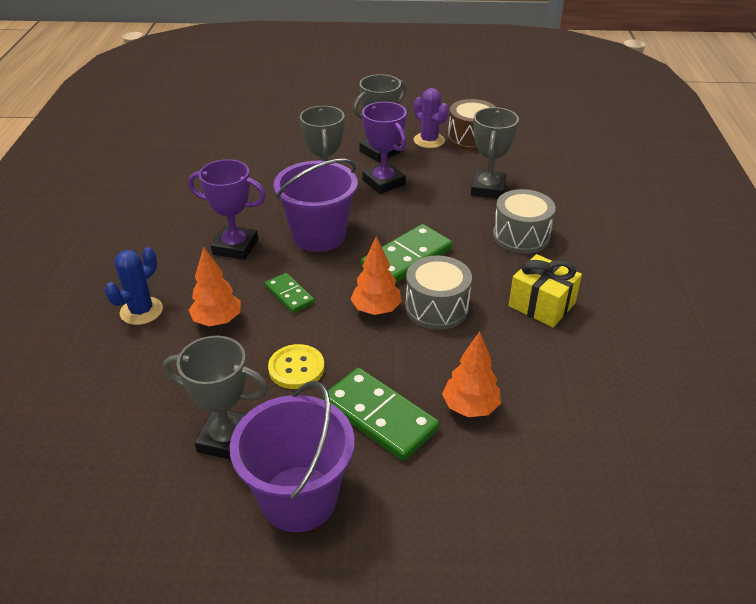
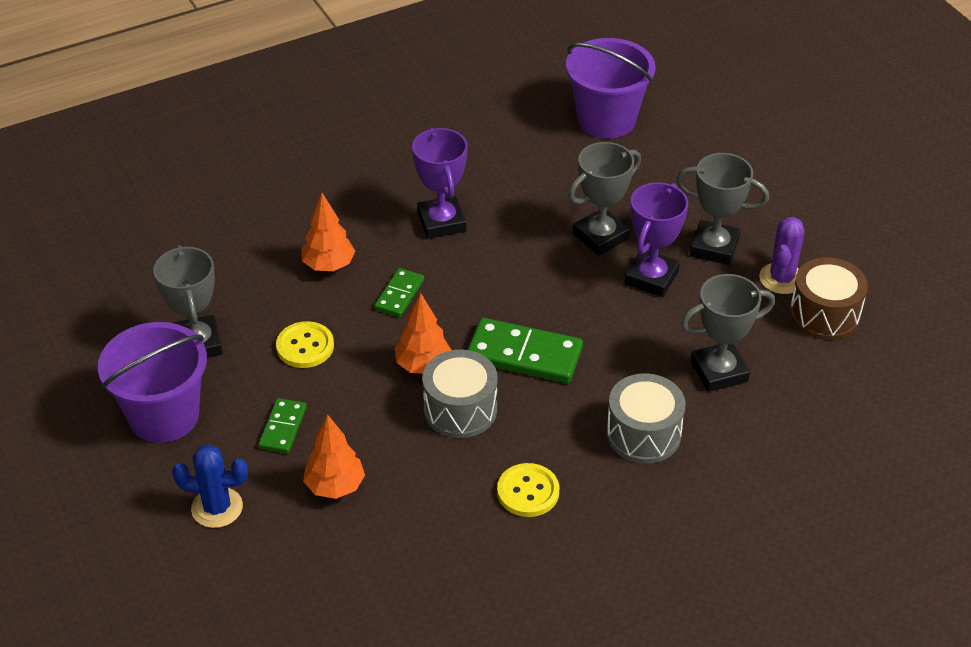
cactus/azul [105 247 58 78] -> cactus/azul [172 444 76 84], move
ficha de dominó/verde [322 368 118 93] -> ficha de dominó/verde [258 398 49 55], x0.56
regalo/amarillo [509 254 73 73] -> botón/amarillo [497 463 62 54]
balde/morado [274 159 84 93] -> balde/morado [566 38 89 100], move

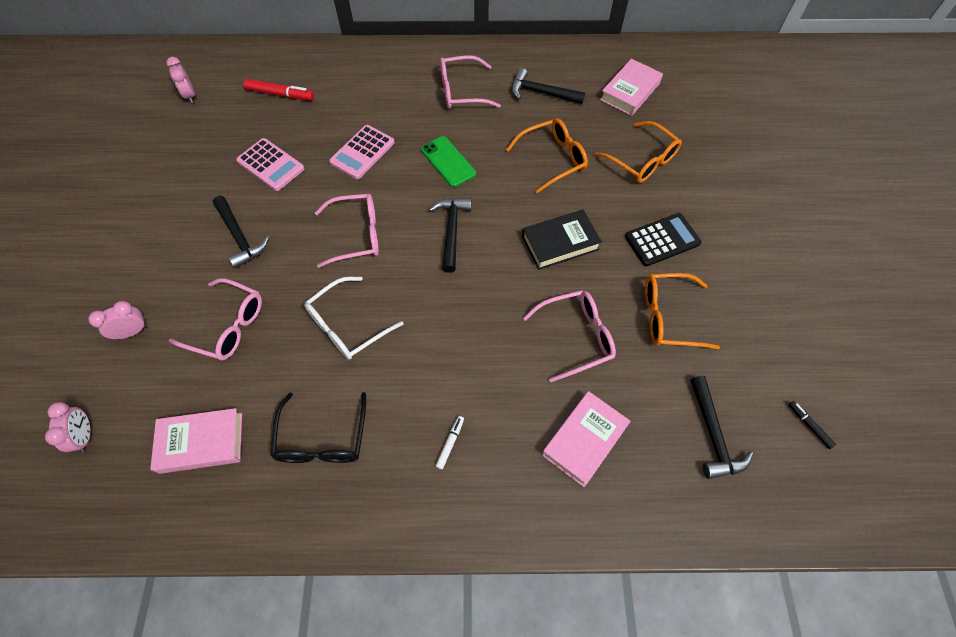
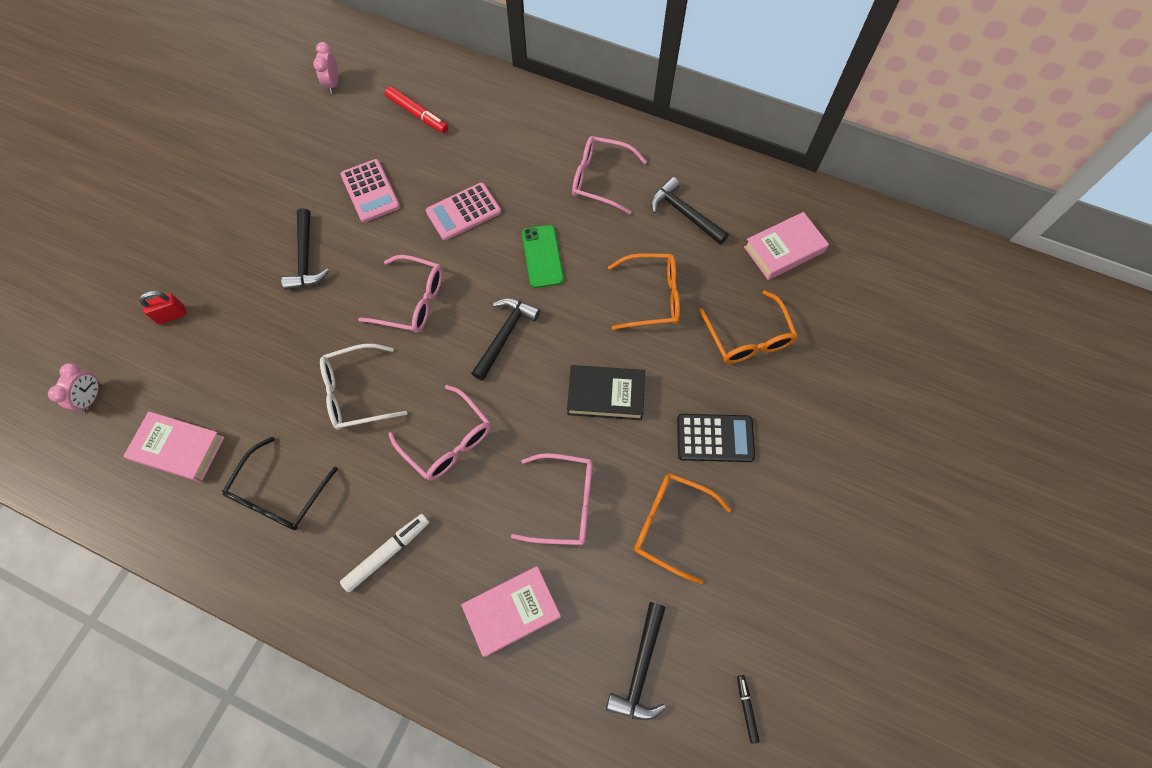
despertador/rosa [88 301 60 38] -> candado/rojo [139 291 47 33]
rotulador/blanco [435 416 29 53] -> rotulador/blanco [340 514 89 78], x1.77
gafas/rosa [169 278 93 82] -> gafas/rosa [388 385 103 95], move

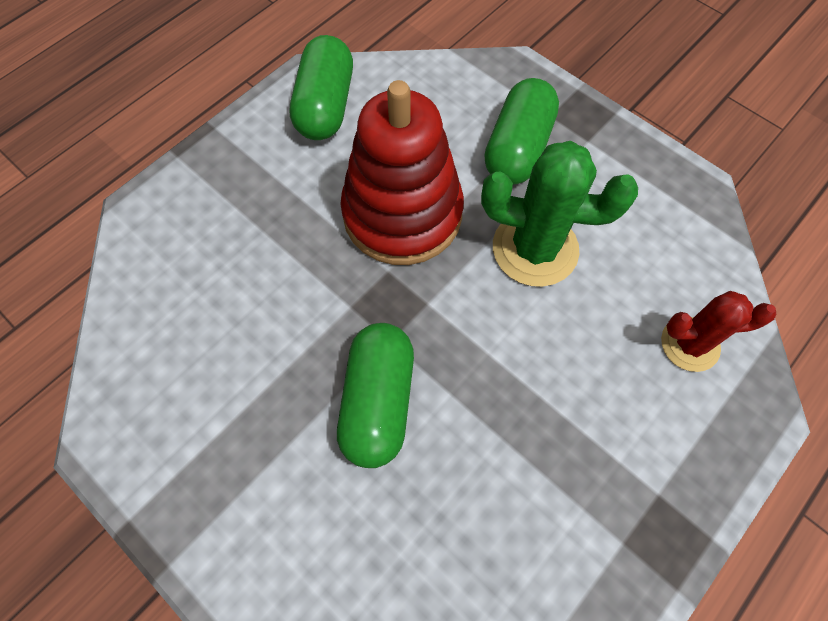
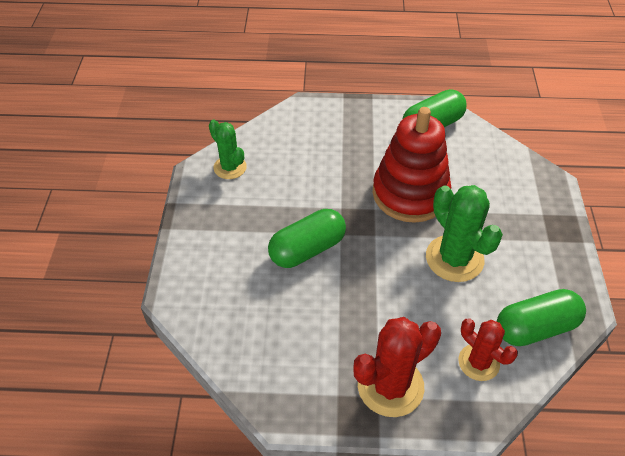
none -> cactus/verde [209 120 38 59]
none -> cactus/rojo [354 317 87 100]
cápsula/verde [485 78 74 107] -> cápsula/verde [497 289 89 57], move

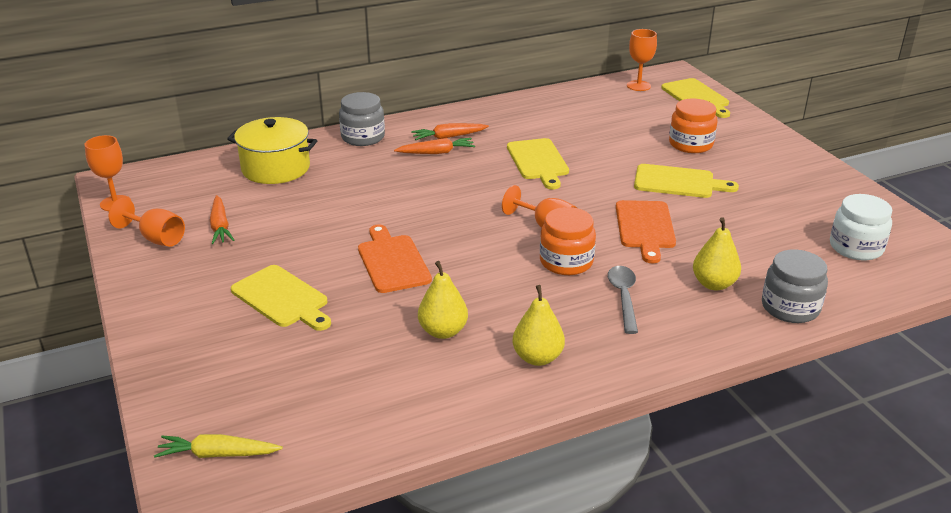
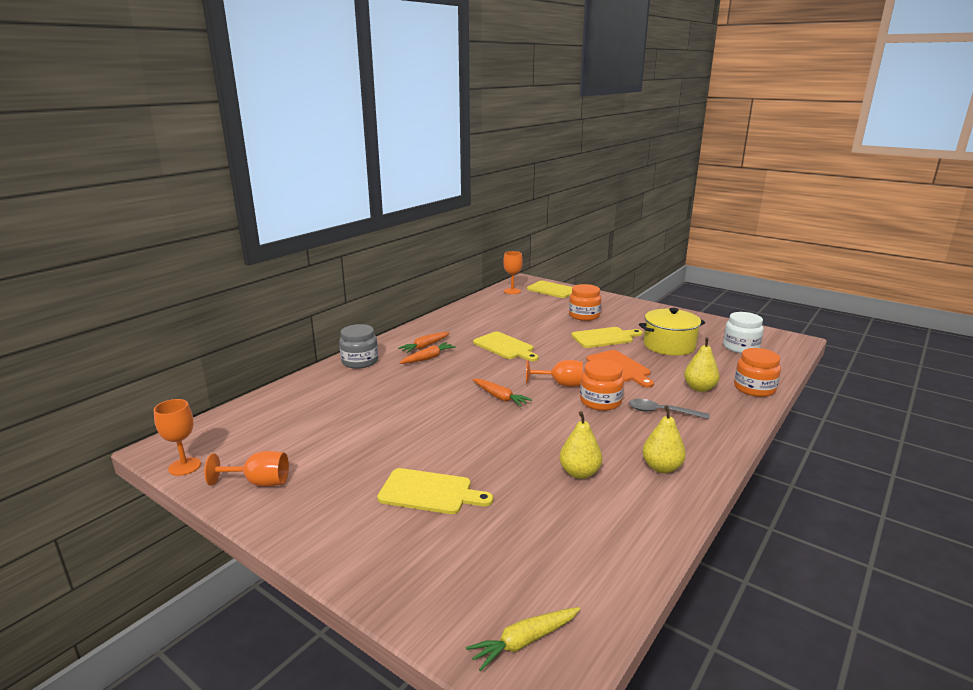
zanahoria/naranja [210 195 24 49] -> zanahoria/naranja [472 379 60 28], move
cuchara/gris [608 266 30 68] -> cuchara/gris [629 399 80 20], 45 degrees counterclockwise
olla/amarillo [227 117 90 67] -> olla/amarillo [639 308 66 48], move
tarro/gris [762 249 66 74] -> tarro/naranja [734 348 47 49]
tabla de cortar/naranja [358 224 74 69] -> none

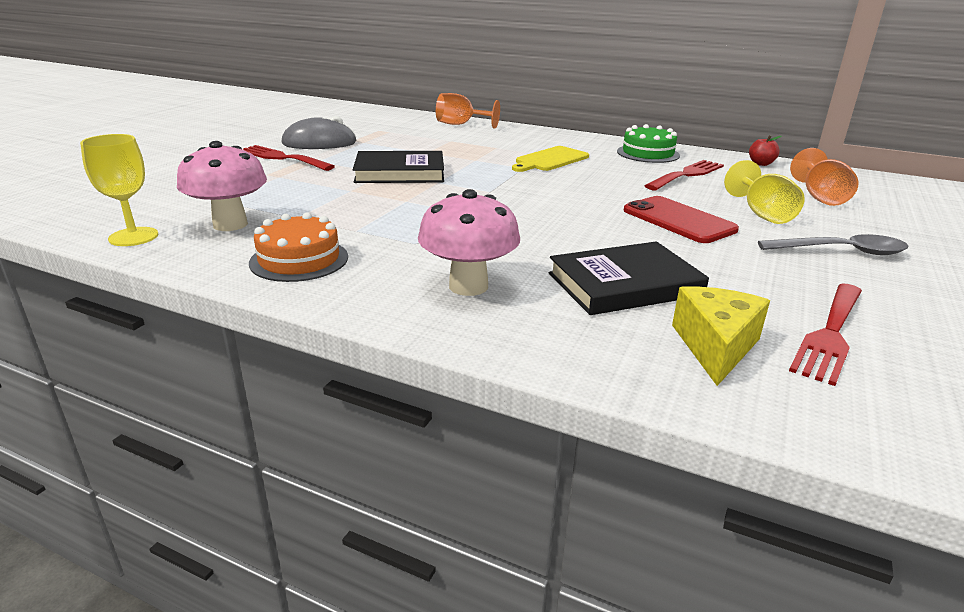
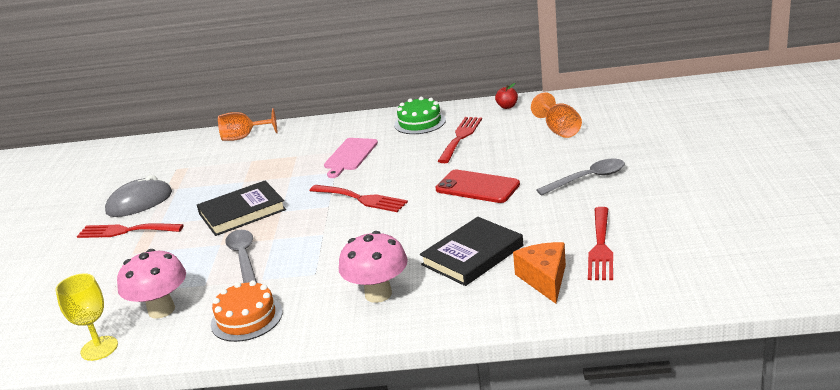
none -> cuchara/gris [225 230 32 53]
none -> tenedor/rojo [310 185 98 27]
tabla de cortar/amarillo [512 146 77 26] -> tabla de cortar/rosa [324 138 54 40]
queso/amarillo [672 287 98 99] -> queso/naranja [513 242 53 62]
copa/amarillo [724 160 81 64] -> none

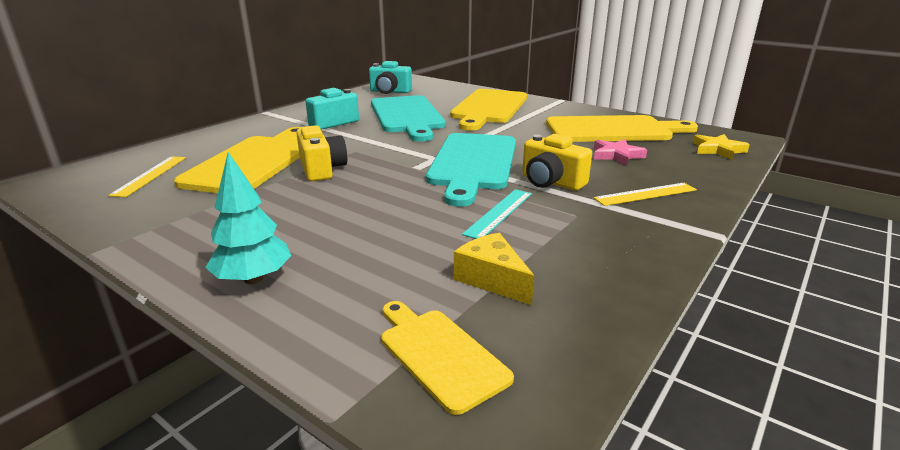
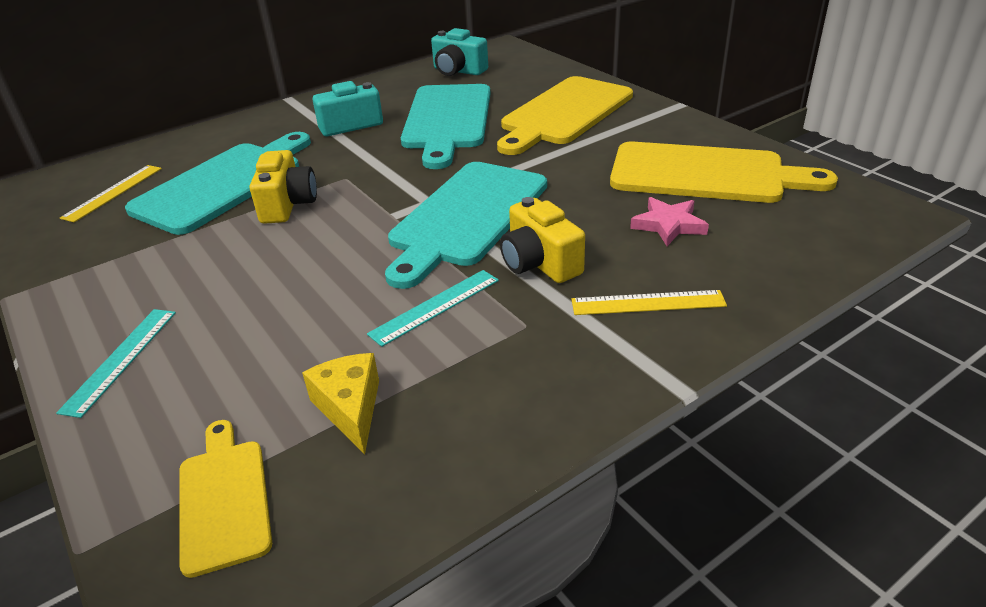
árbol/turquesa [205 152 86 132] -> regla/turquesa [56 309 120 109]
tabla de cortar/amarillo [174 127 128 66] -> tabla de cortar/turquesa [125 132 186 103]
estrella/amarillo [693 134 57 26] -> none

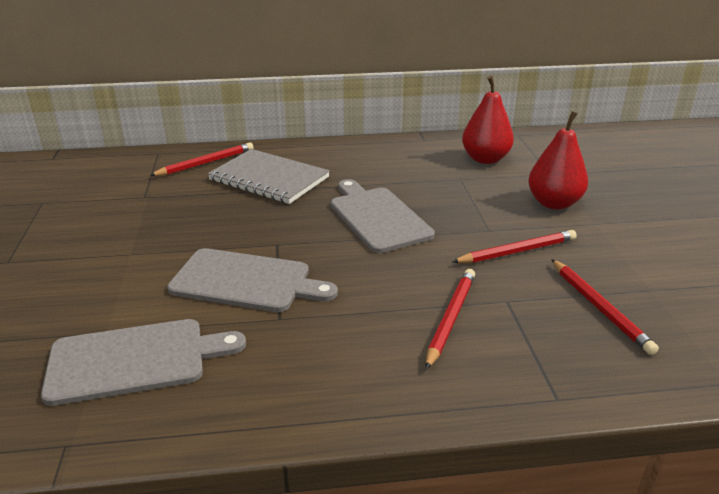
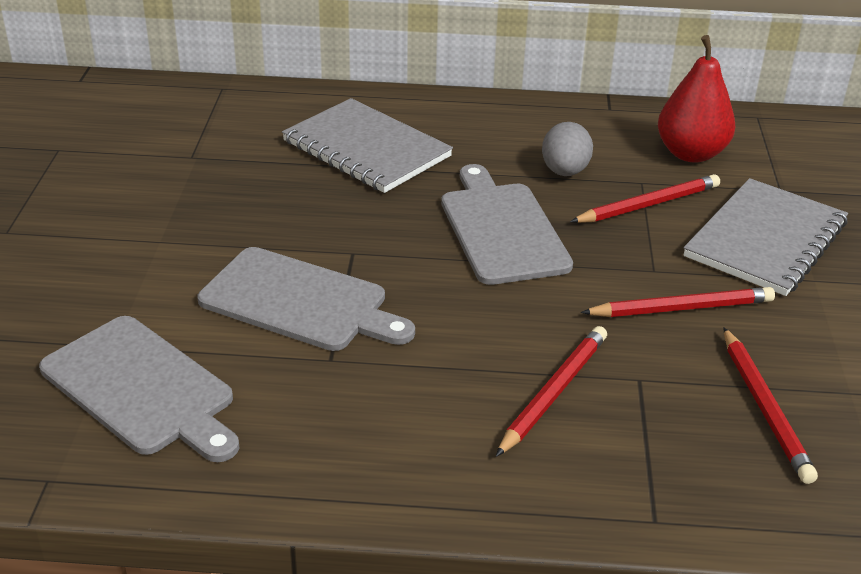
tabla de cortar/gris [41 319 205 87] -> tabla de cortar/gris [39 316 200 146], 45 degrees clockwise
none -> huevo/gris [542 122 51 54]
lápiz/rojo [149 142 105 34] -> lápiz/rojo [570 174 150 49], move
pera/rojo [528 111 60 99] -> cuaderno/gris [684 178 164 118]

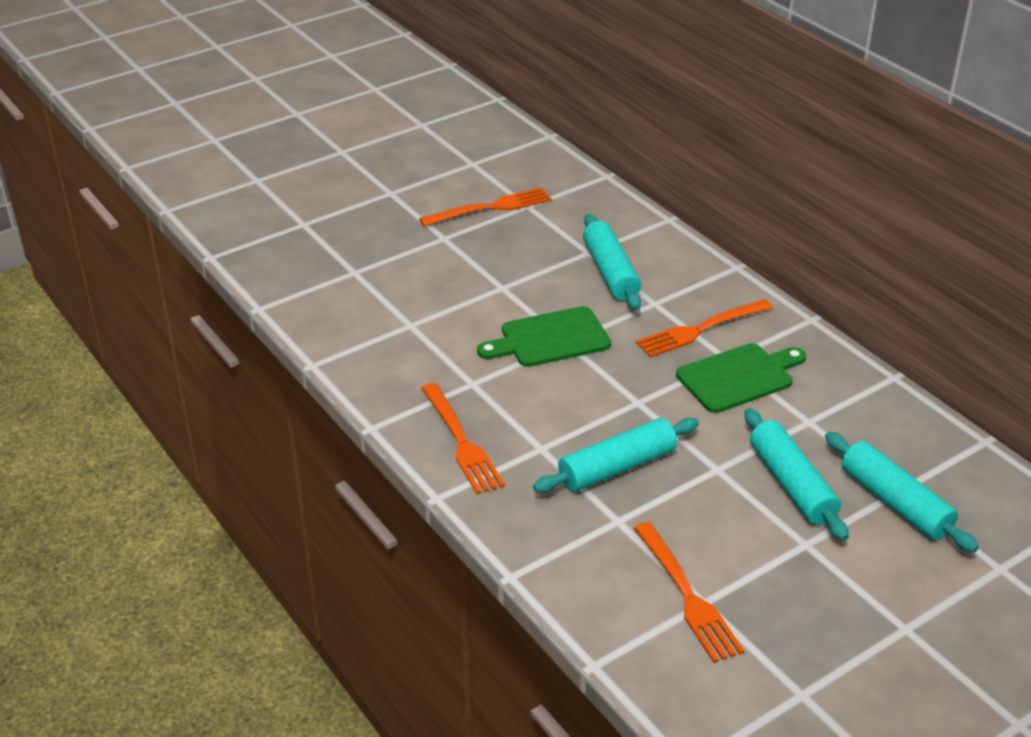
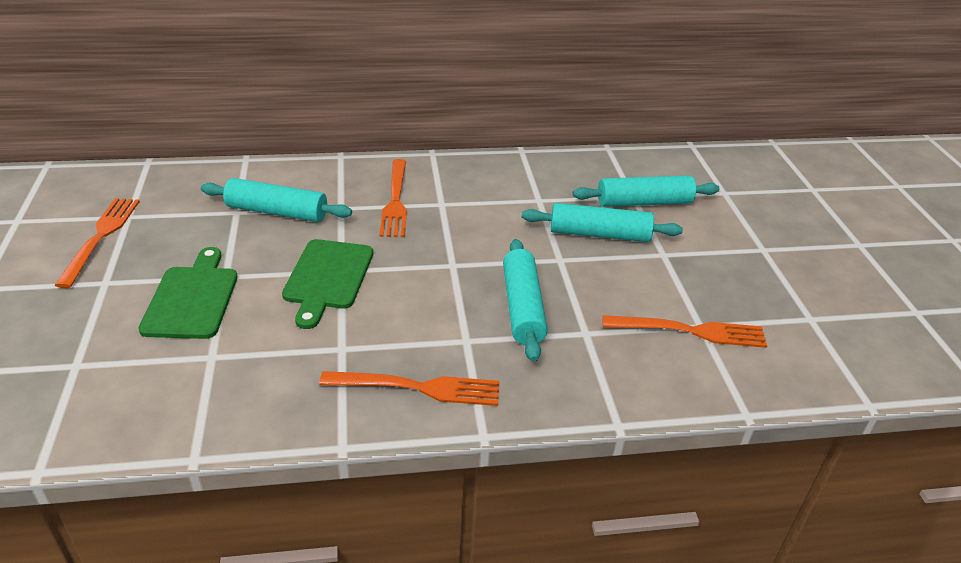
tabla de cortar/verde [676 343 130 70] -> tabla de cortar/verde [138 247 100 92], move

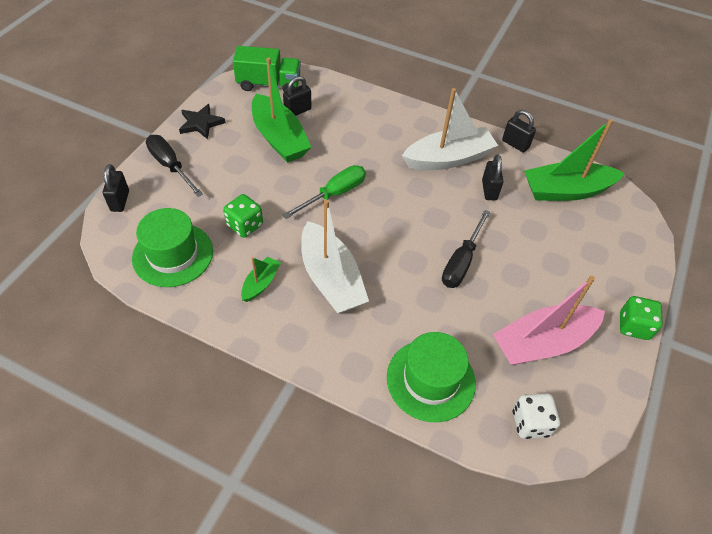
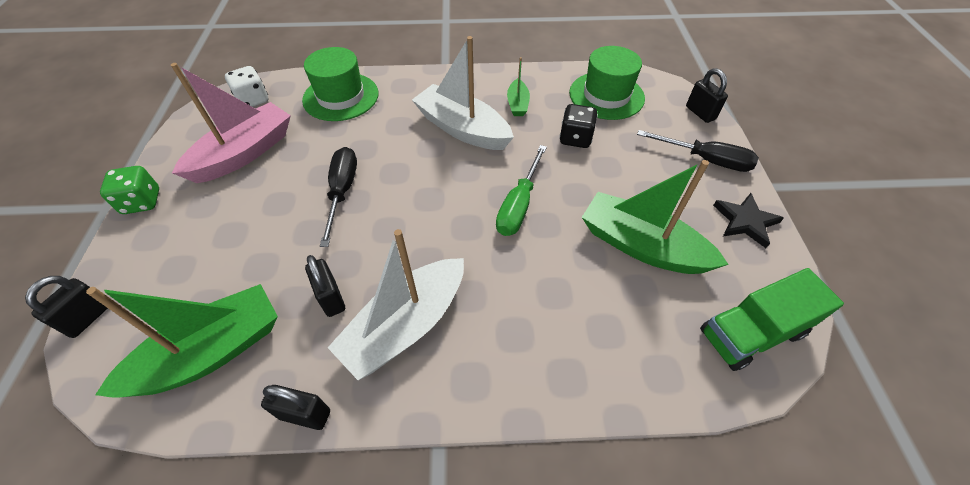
candado/negro [283 76 29 40] -> candado/negro [25 276 83 62], move
dado/verde [223 194 40 44] -> dado/negro [559 104 39 44]

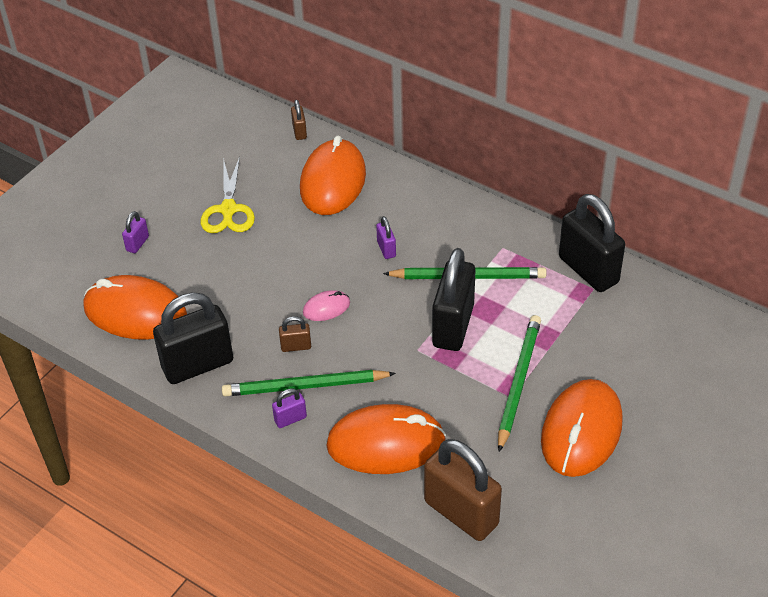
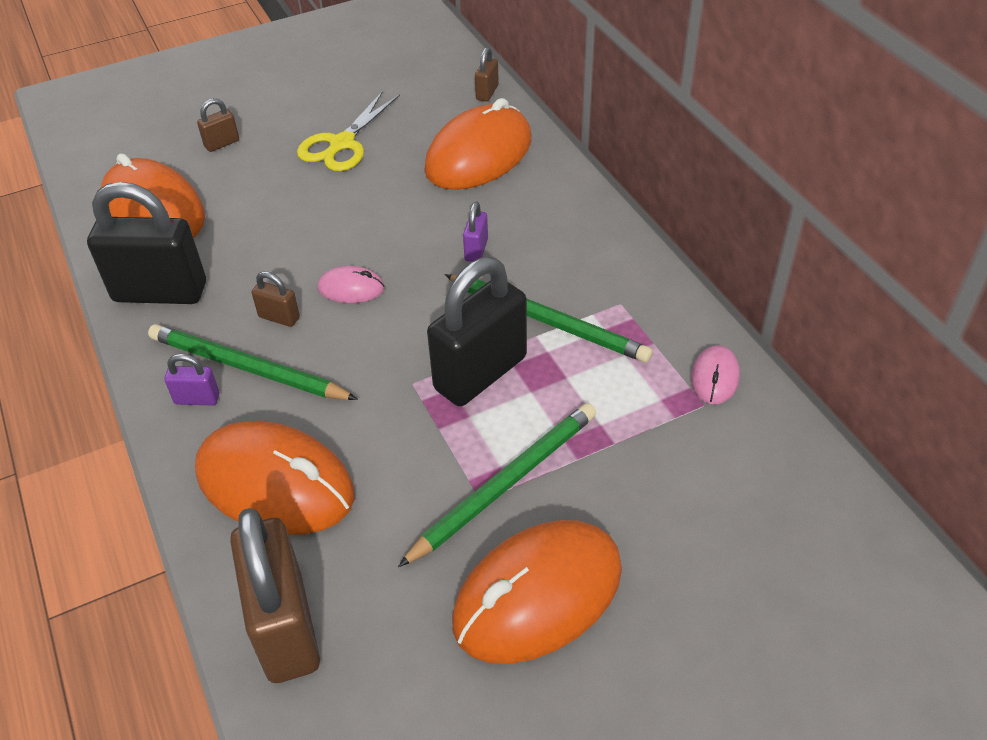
candado/morado [122 211 27 42] -> candado/marrón [197 98 42 54]
candado/negro [559 194 66 98] -> ratón/rosa [691 345 49 59]

